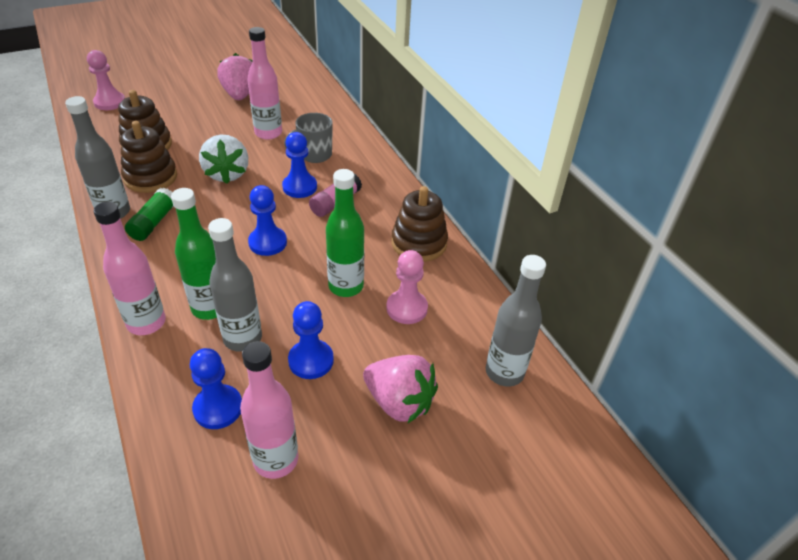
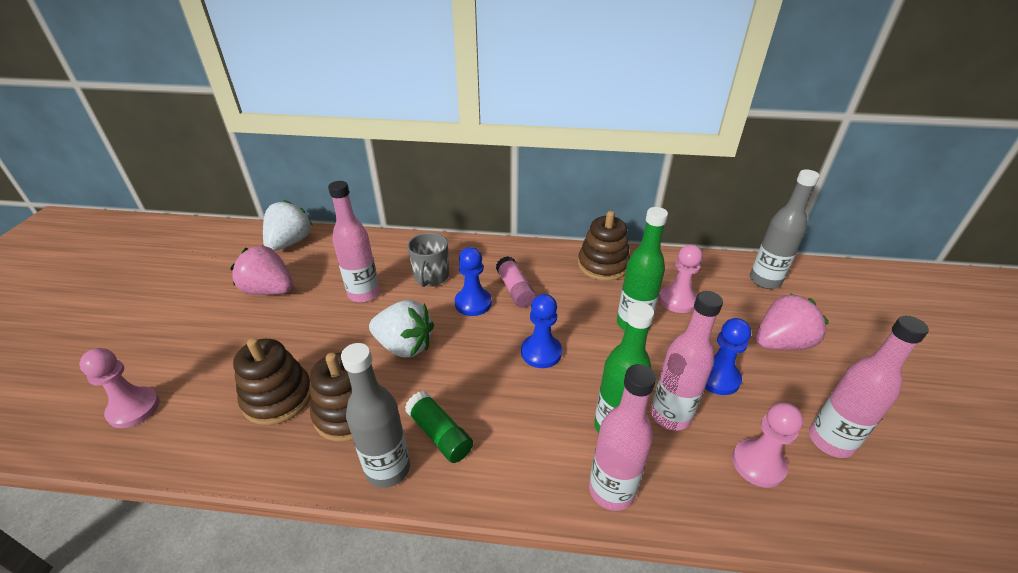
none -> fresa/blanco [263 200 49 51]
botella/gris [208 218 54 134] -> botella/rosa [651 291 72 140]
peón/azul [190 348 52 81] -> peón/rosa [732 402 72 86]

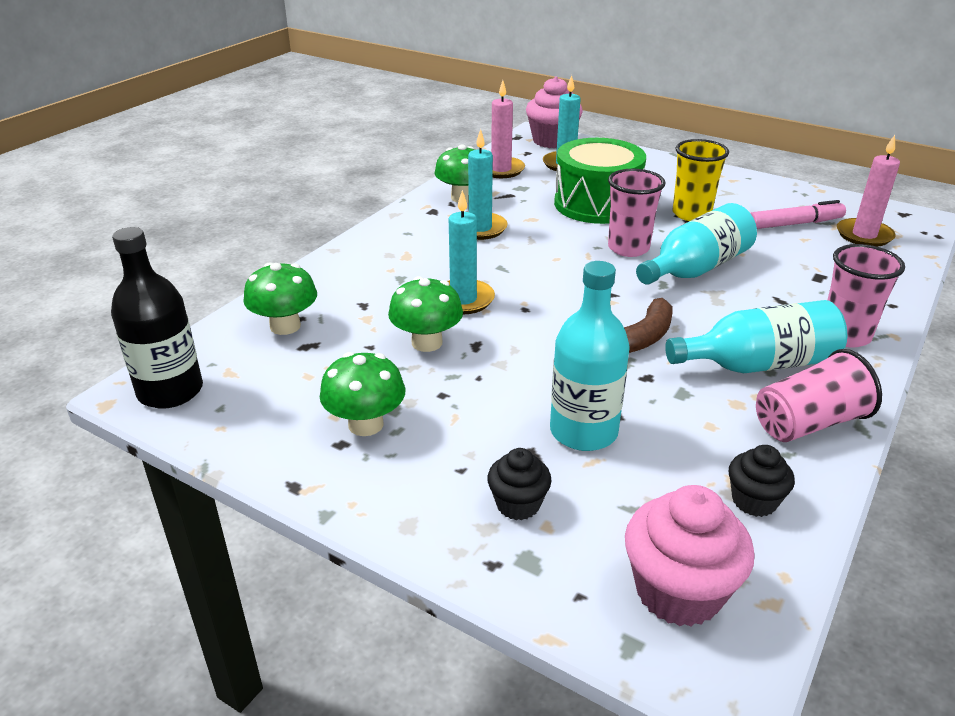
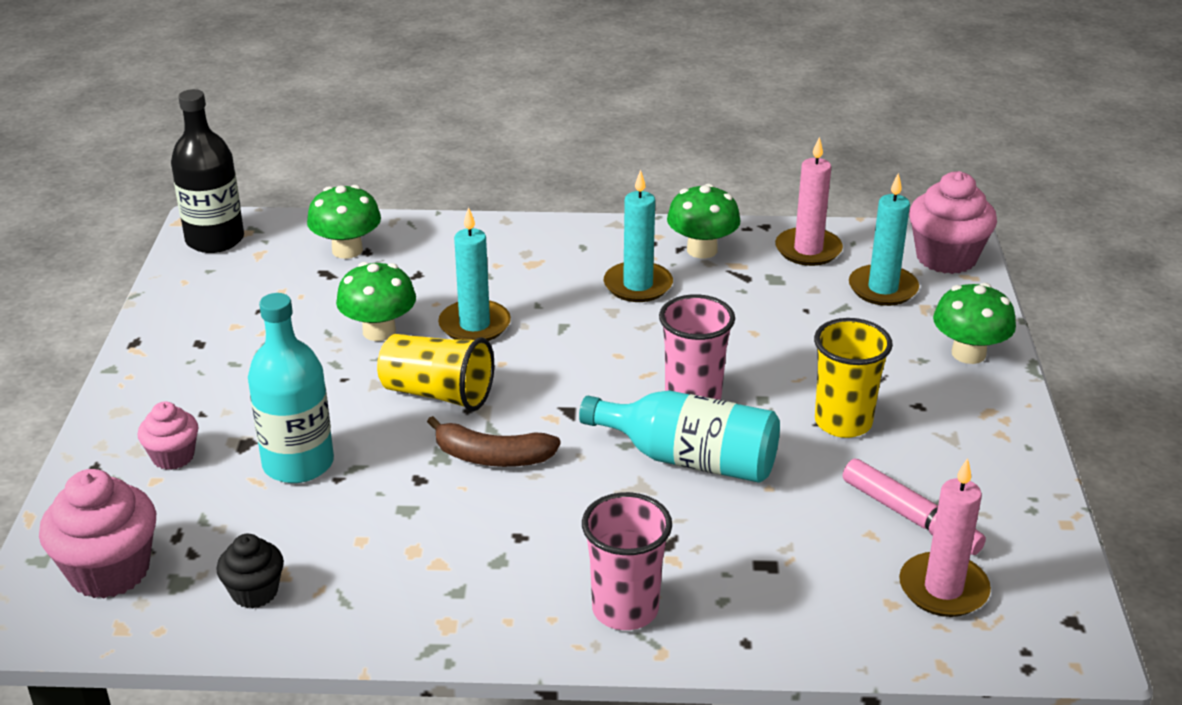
magdalena/negro [487 448 64 72] -> magdalena/rosa [138 401 61 69]
none -> vaso/amarillo [377 334 117 77]
seta/verde [320 352 85 84] -> seta/verde [933 283 83 81], move
tambor/verde [554 138 92 86] -> none
botella/turquesa [665 300 182 73] -> none
vaso/rosa [756 349 126 93] -> none

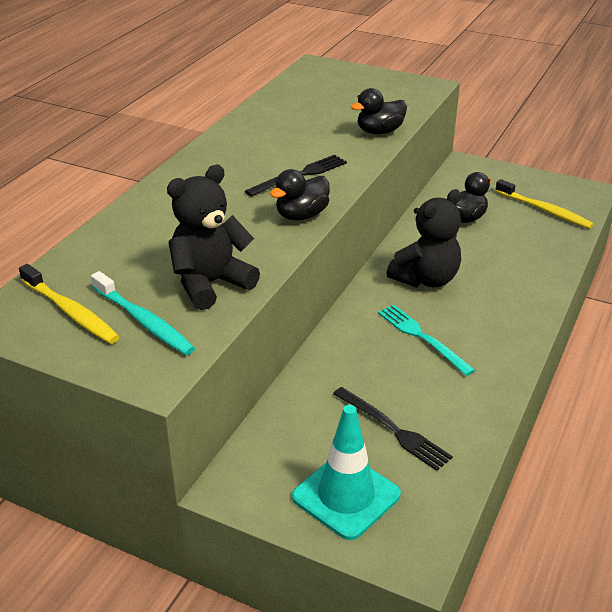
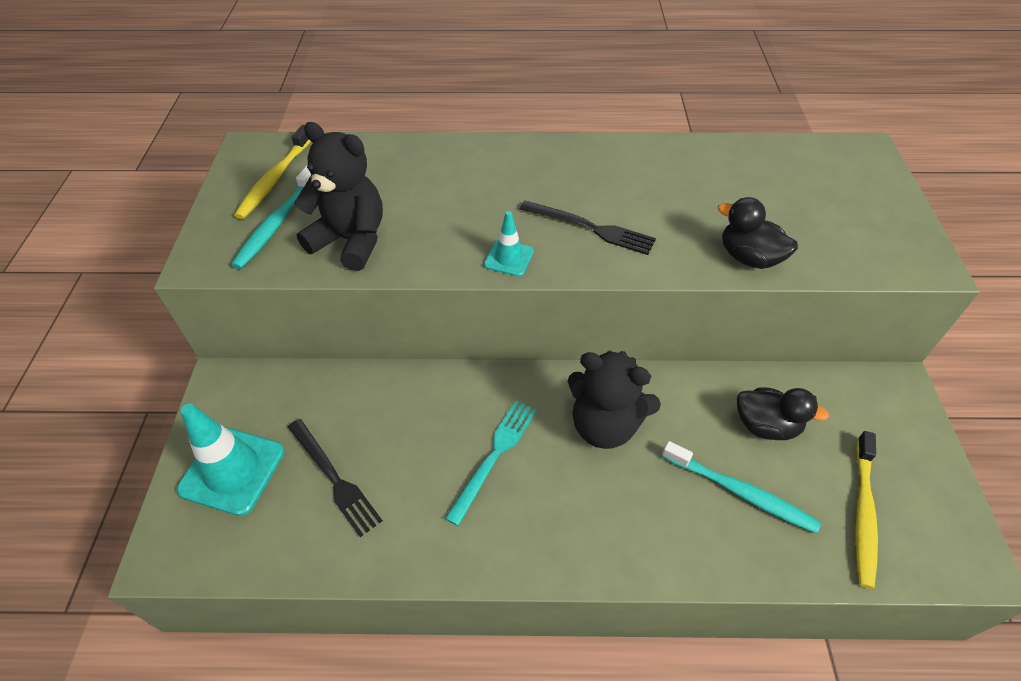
tenedor/negro [333 387 120 84] -> tenedor/negro [288 419 95 118], 60 degrees counterclockwise
pato/negro [270 169 60 52] -> cono de tráfico/turquesa [484 211 50 65]
none -> cepillo de dientes/turquesa [662 441 159 93]

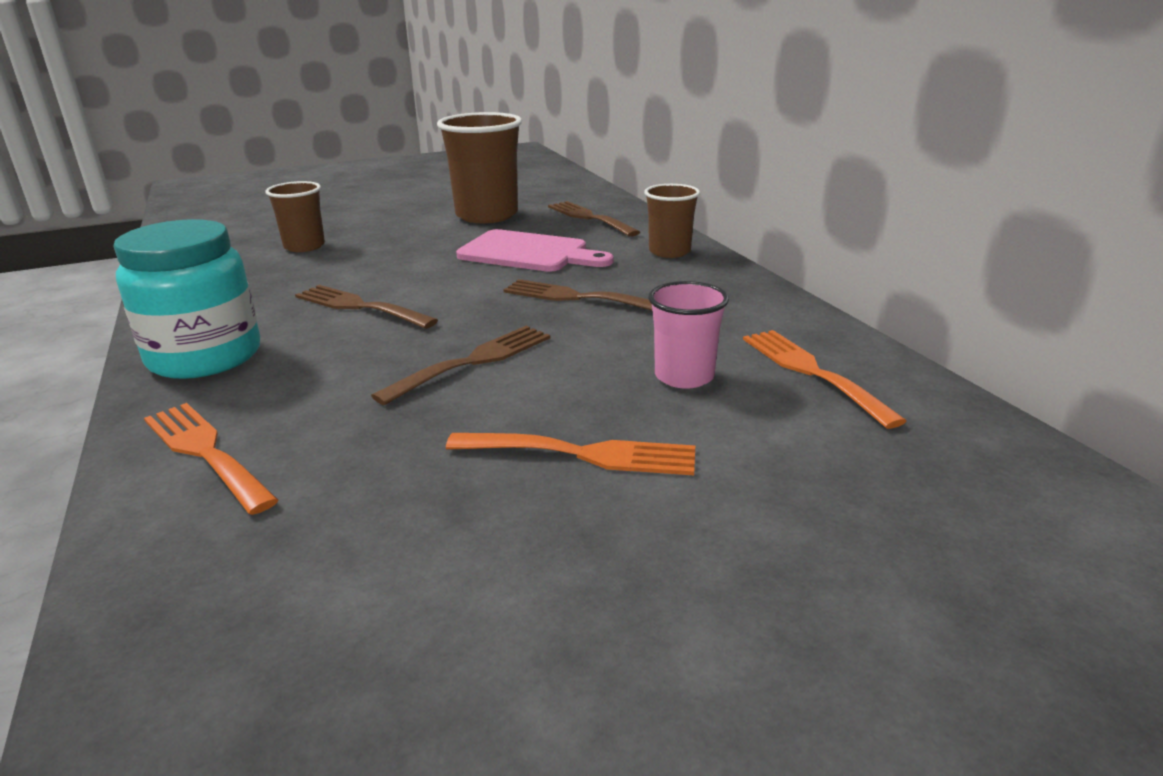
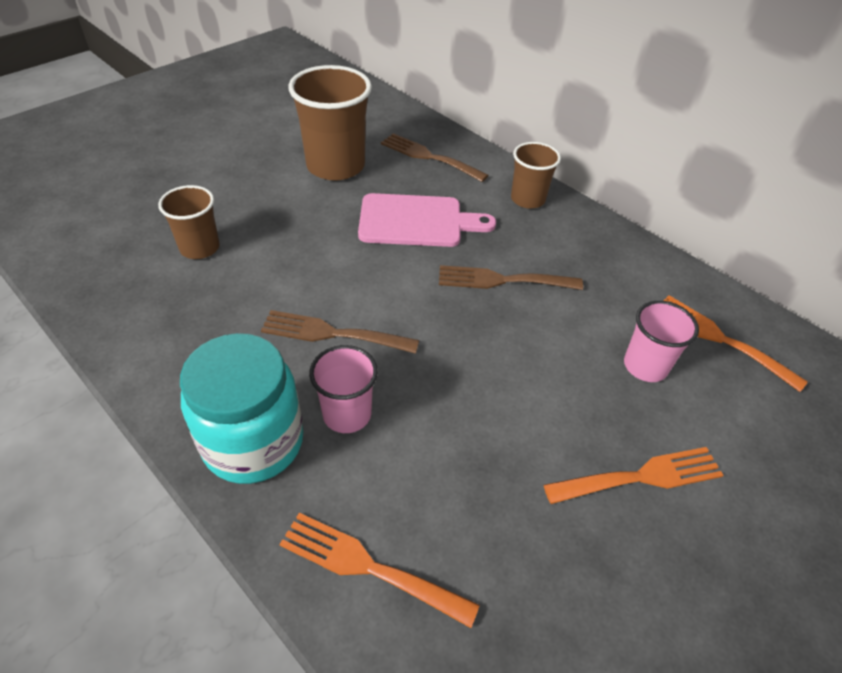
none -> vaso/rosa [309 345 69 88]
tenedor/marrón [371 326 179 79] -> none

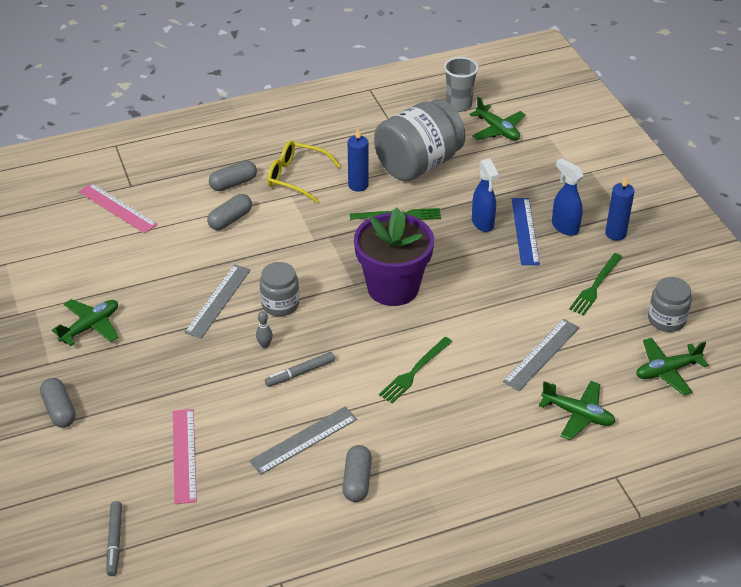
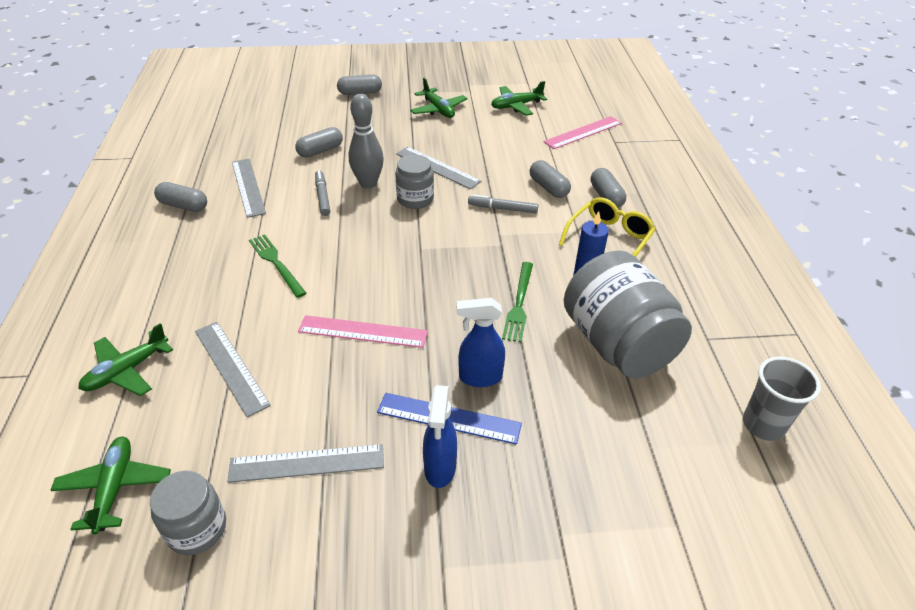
tenedor/verde [569 253 53 63] -> regla/gris [227 444 157 39]
none -> cápsula/gris [295 127 48 31]
regla/rosa [173 409 24 95] -> regla/rosa [298 315 130 33], move
bolo/gris [256 311 17 37] -> bolo/gris [349 94 35 95], x2.23
pulverizador/azul [552 158 32 78] -> pulverizador/azul [423 385 34 103], 120 degrees clockwise
rotulador/gris [106 501 16 75] -> rotulador/gris [468 195 70 18], move
avión/verde [469 97 57 44] -> avión/verde [491 81 56 35], move
maceta/morado [354 207 80 99] -> none
vela/azul [605 177 29 64] -> none

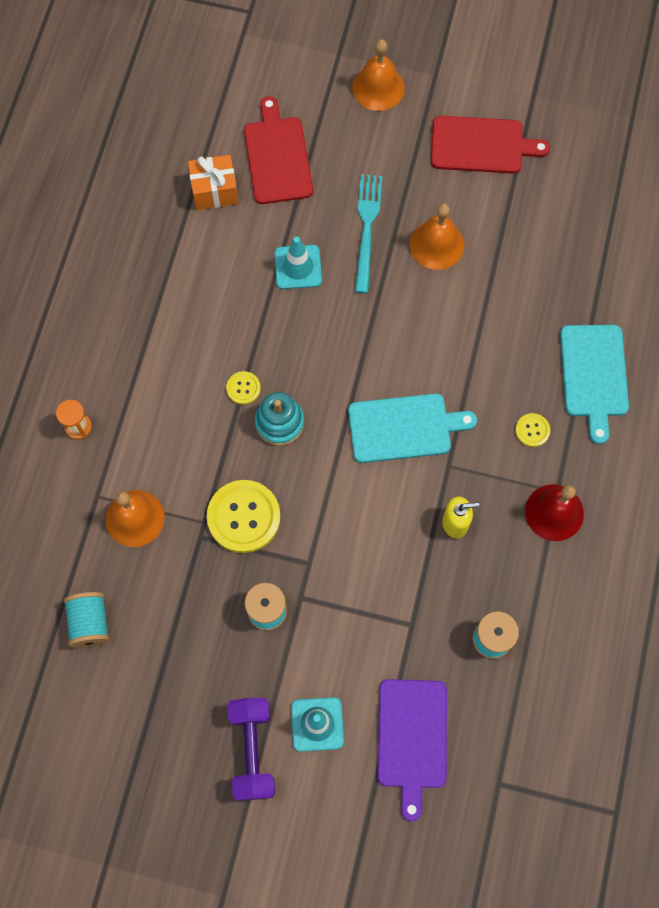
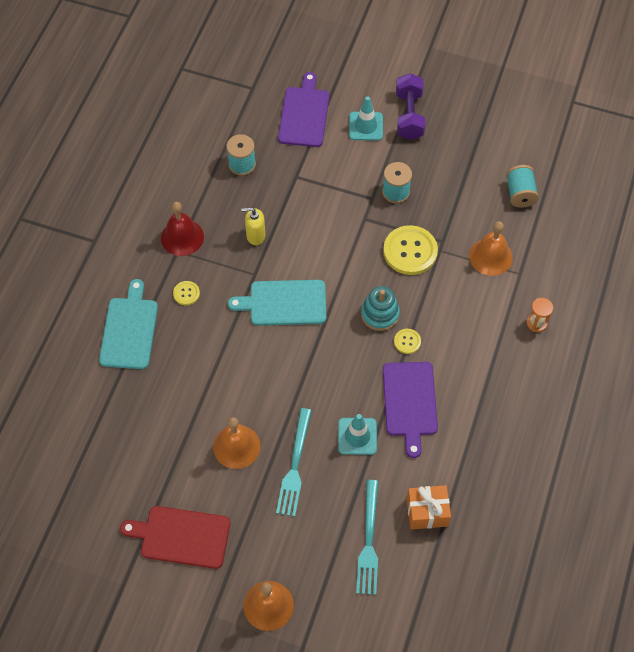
tabla de cortar/rojo [244 96 69 108] -> tenedor/turquesa [356 480 22 115]
none -> tabla de cortar/morado [383 362 55 96]

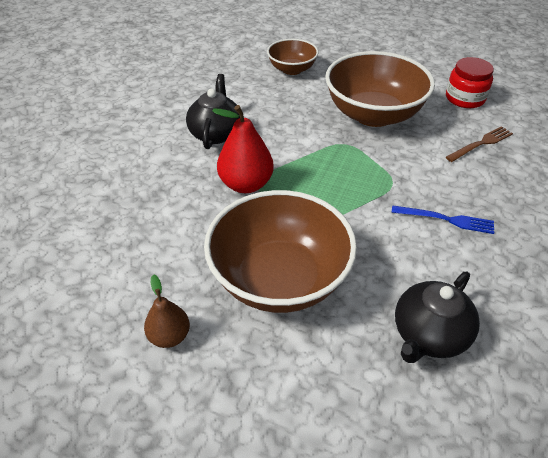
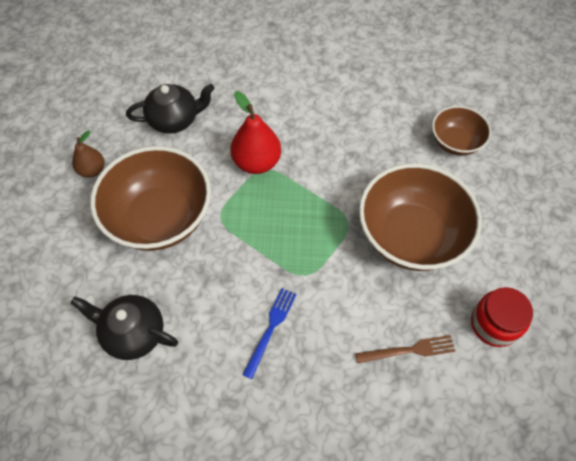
tetera/negro [186 74 54 75] -> tetera/negro [126 84 89 50], move
tenedor/azul [391 205 103 29] -> tenedor/azul [243 288 54 91], 150 degrees counterclockwise
tenedor/marrón [446 126 67 36] -> tenedor/marrón [355 335 100 28], 45 degrees counterclockwise

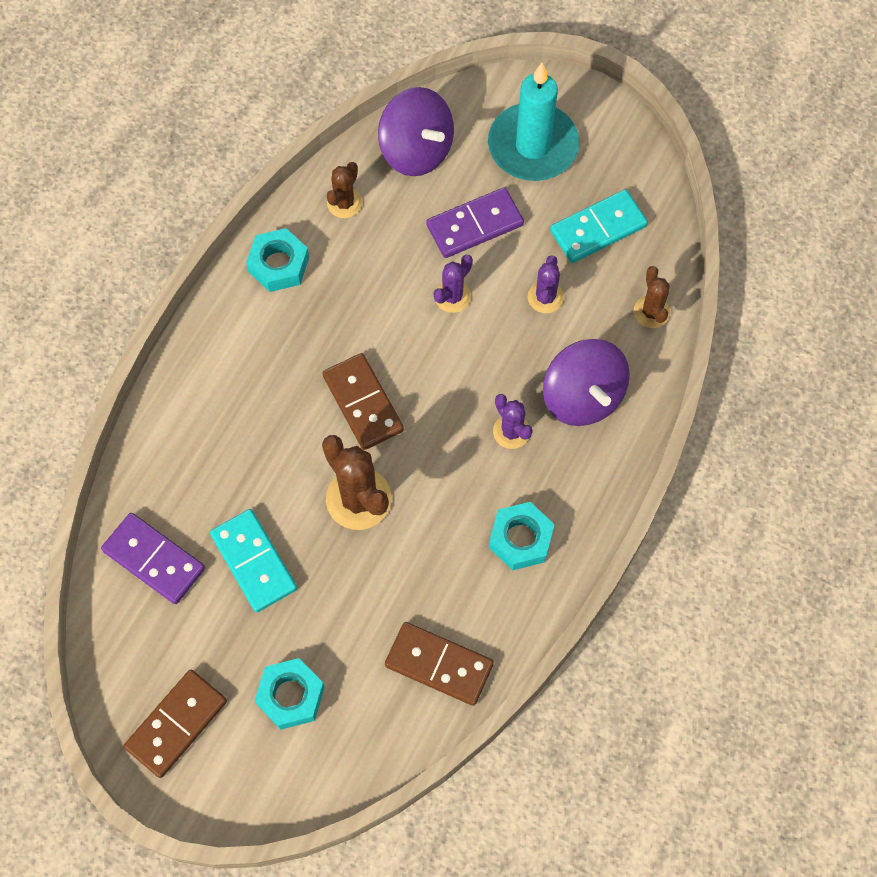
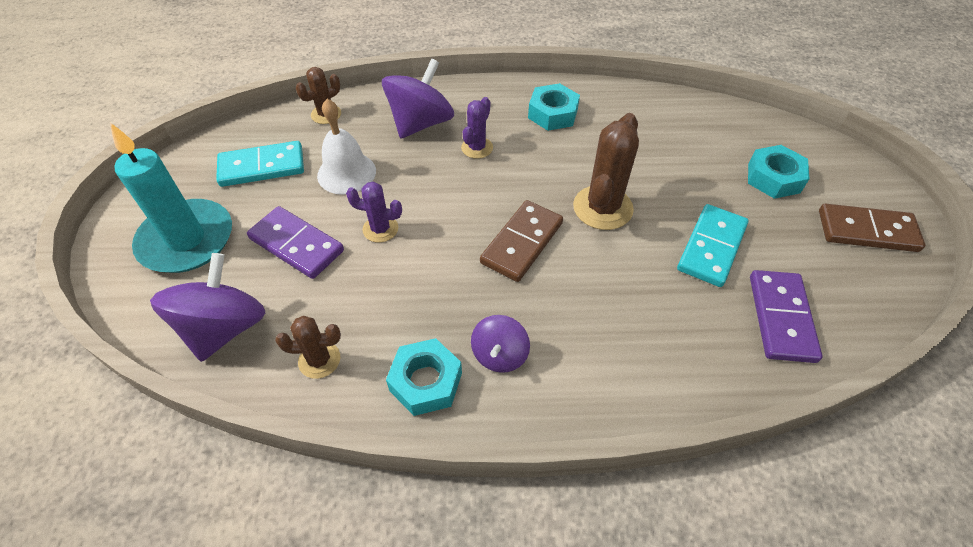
ficha de dominó/turquesa [550 189 98 74] -> ficha de dominó/turquesa [216 141 88 46], 45 degrees counterclockwise
cactus/morado [528 255 36 58] -> campana/blanco [317 99 59 96]
none -> peonza/morado [471 315 59 58]
ficha de dominó/marrón [385 622 109 84] -> none

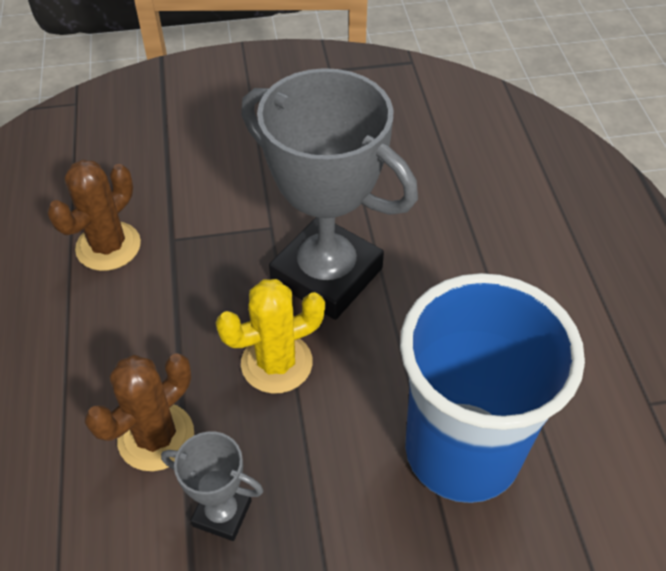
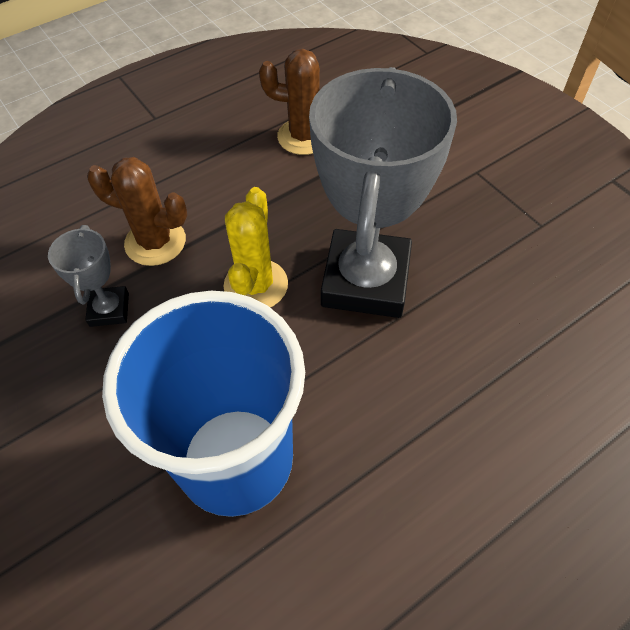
cactus/amarillo [216 279 109 114] -> cactus/amarillo [223 187 65 120], 60 degrees clockwise

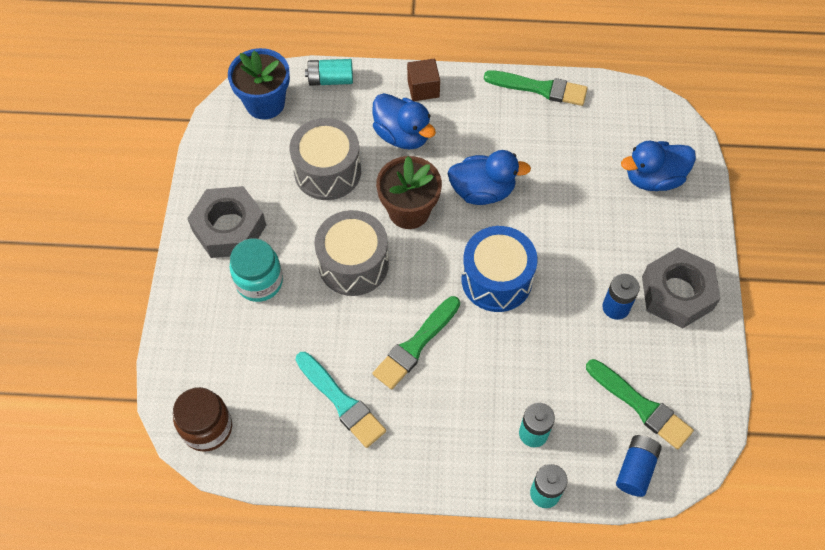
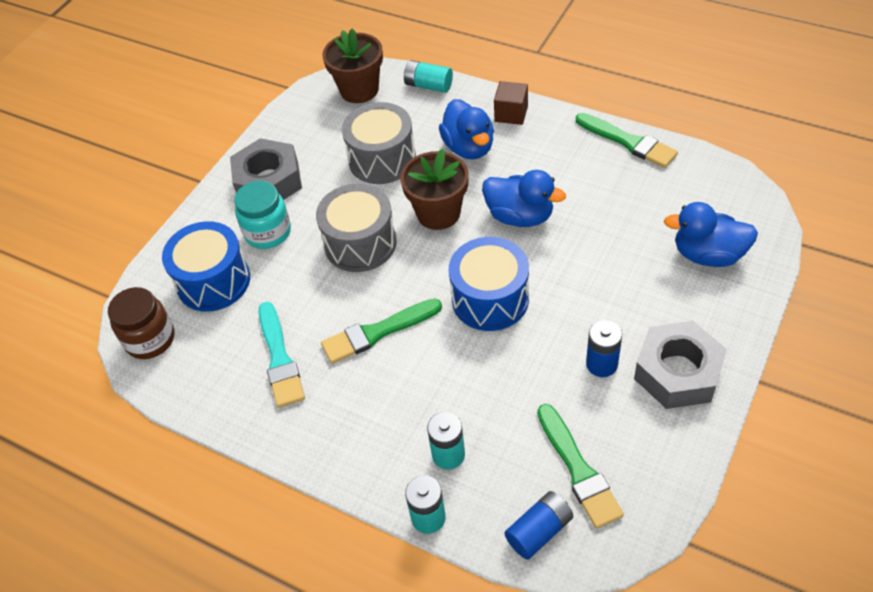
none -> tambor/azul [162 221 88 91]
maceta/azul [228 48 62 72] -> maceta/marrón [322 29 61 74]

